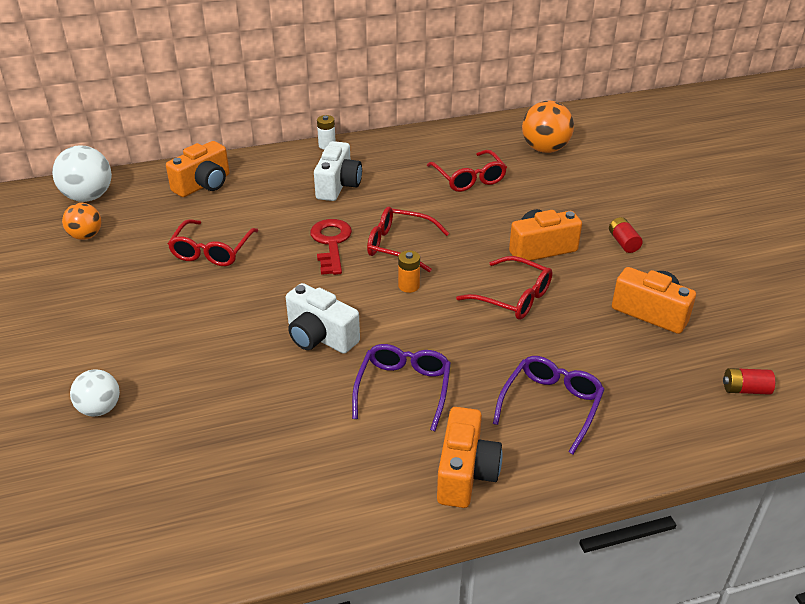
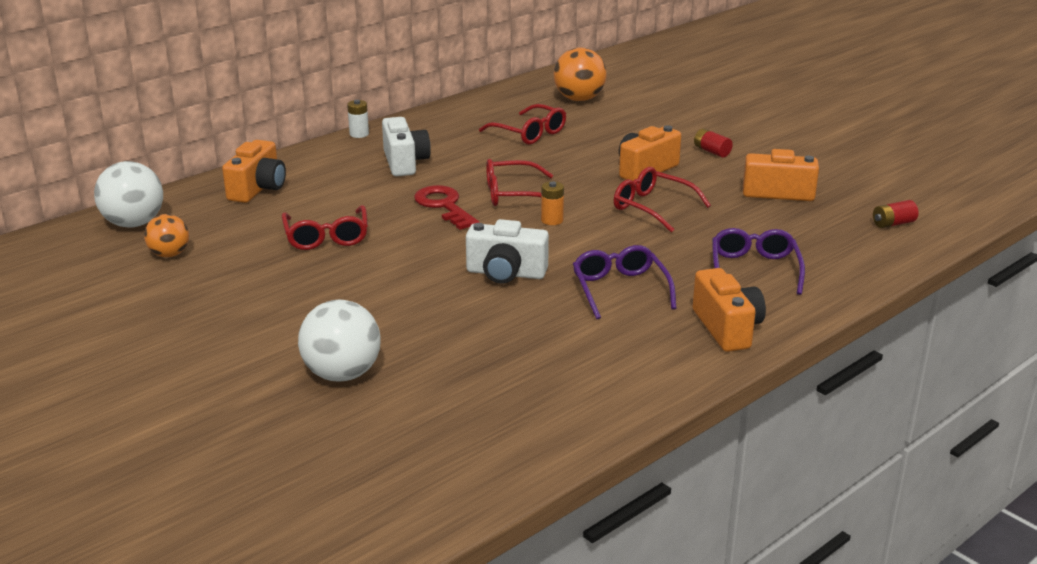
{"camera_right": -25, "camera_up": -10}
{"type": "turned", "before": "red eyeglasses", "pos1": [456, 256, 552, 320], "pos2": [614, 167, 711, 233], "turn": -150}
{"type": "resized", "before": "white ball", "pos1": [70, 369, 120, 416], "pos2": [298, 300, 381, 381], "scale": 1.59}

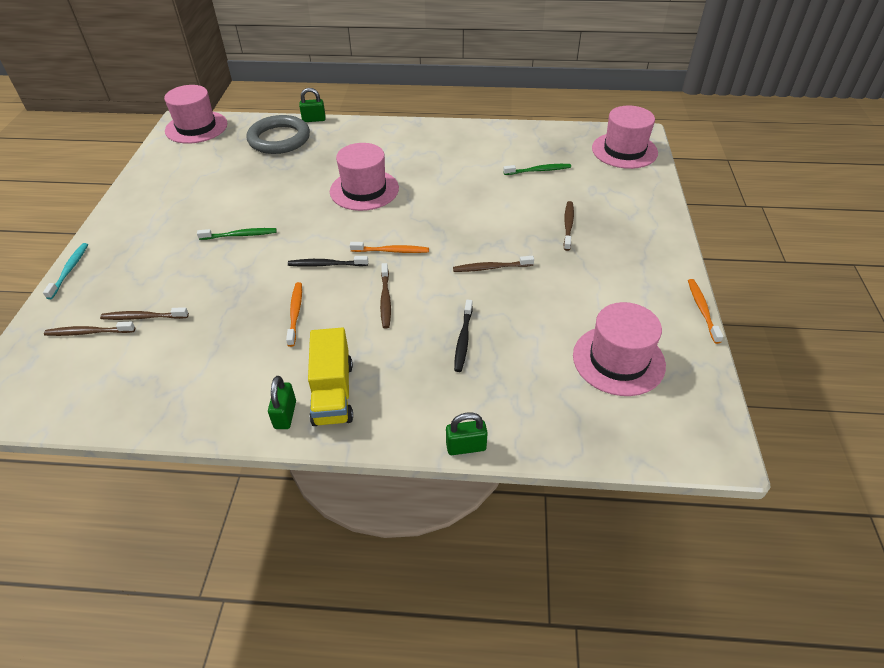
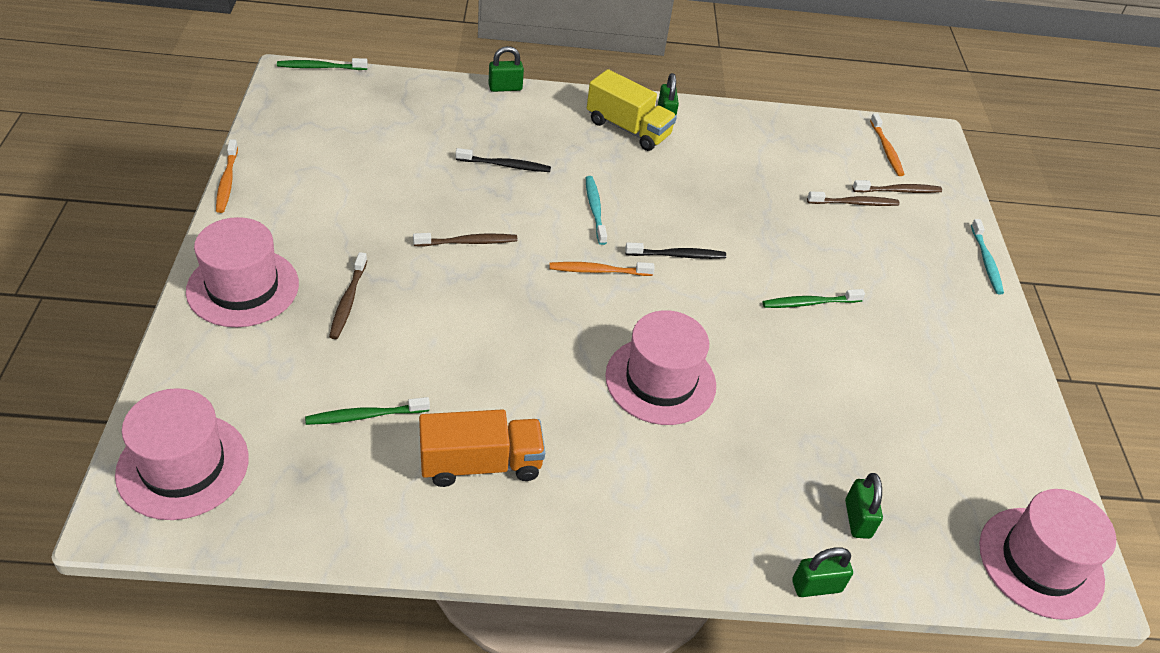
{"camera_right": 170, "camera_up": 0}
{"type": "added", "after": "leaf-green dental brush", "pos2": [277, 58, 368, 70]}
{"type": "added", "after": "bright orange lorry", "pos2": [419, 409, 545, 487]}
{"type": "moved", "before": "bright orange dental brush", "pos1": [286, 282, 302, 347], "pos2": [870, 113, 905, 176]}
{"type": "moved", "before": "pink top hat", "pos1": [573, 302, 666, 396], "pos2": [186, 217, 299, 327]}
{"type": "replaced", "before": "ash-grey torus", "after": "leaf-green small lock", "pos1": [246, 115, 310, 154], "pos2": [845, 473, 883, 539]}
{"type": "recoloured", "before": "brown dental brush", "after": "teal dental brush", "pos1": [380, 263, 391, 329], "pos2": [586, 176, 607, 245]}
{"type": "turned", "before": "yellow lorry", "pos1": [308, 328, 353, 426], "pos2": [587, 69, 677, 151], "turn": 135}
{"type": "turned", "before": "black dental brush", "pos1": [454, 300, 473, 372], "pos2": [456, 148, 551, 172], "turn": 90}

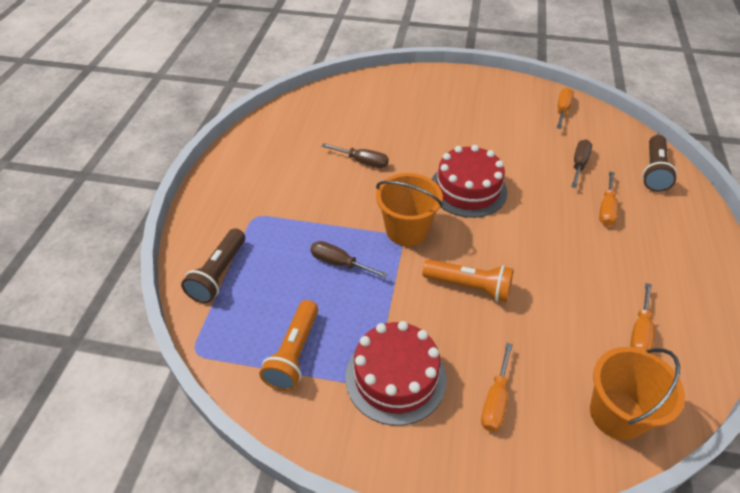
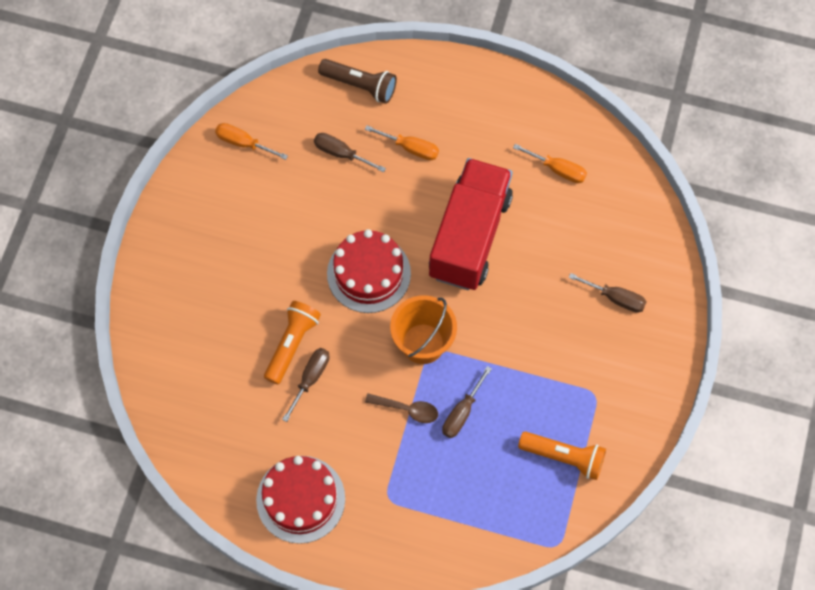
{"camera_right": -85, "camera_up": 20}
{"type": "removed", "before": "brown pocket torch", "pos1": [181, 228, 245, 303]}
{"type": "removed", "before": "bright orange bucket", "pos1": [590, 347, 685, 440]}
{"type": "added", "after": "brown tablespoon", "pos2": [365, 394, 438, 423]}
{"type": "added", "after": "red lorry", "pos2": [429, 158, 513, 290]}
{"type": "moved", "before": "red layer cake", "pos1": [345, 321, 447, 426], "pos2": [256, 456, 345, 544]}
{"type": "moved", "before": "bright orange pocket torch", "pos1": [423, 259, 514, 302], "pos2": [264, 301, 321, 384]}
{"type": "recoloured", "before": "bright orange flat screwdriver", "after": "brown flat screwdriver", "pos1": [481, 343, 513, 432], "pos2": [568, 273, 646, 313]}

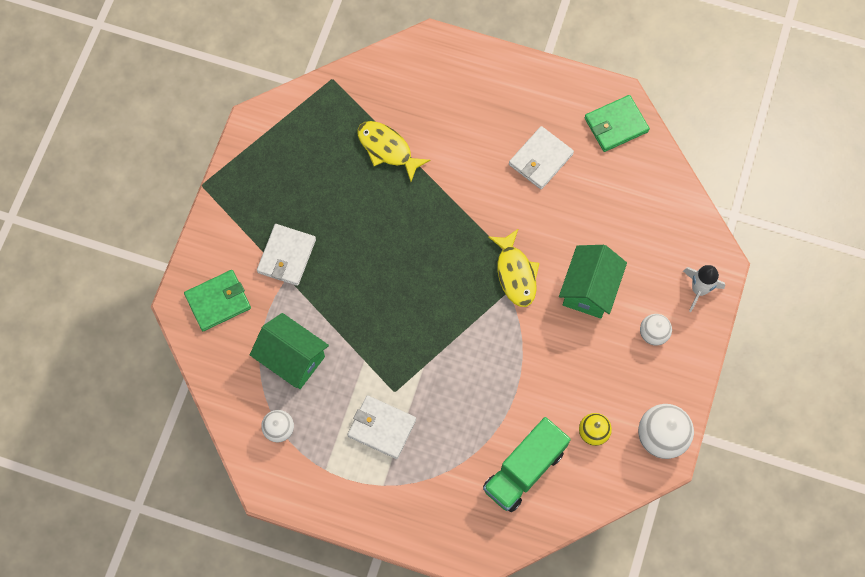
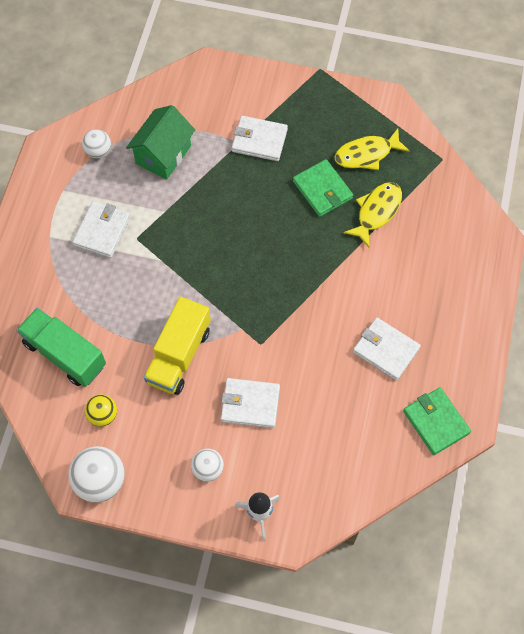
{"camera_right": 85, "camera_up": -5}
{"type": "added", "after": "yellow lorry", "pos2": [144, 297, 211, 395]}
{"type": "moved", "before": "leaf-green card wallet", "pos1": [184, 270, 251, 331], "pos2": [293, 159, 353, 217]}
{"type": "moved", "before": "yellow toy fish", "pos1": [488, 229, 539, 307], "pos2": [334, 128, 410, 170]}
{"type": "replaced", "before": "leaf-green house", "after": "white card wallet", "pos1": [559, 245, 627, 319], "pos2": [221, 378, 280, 428]}

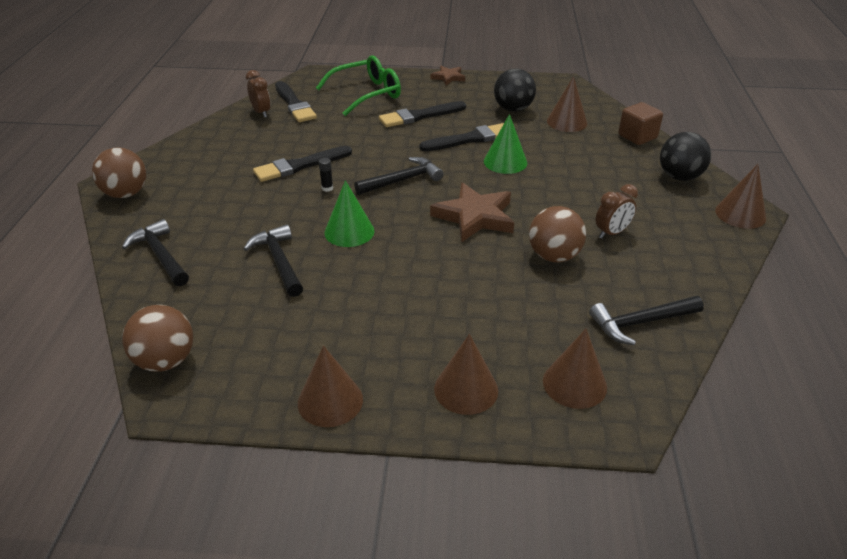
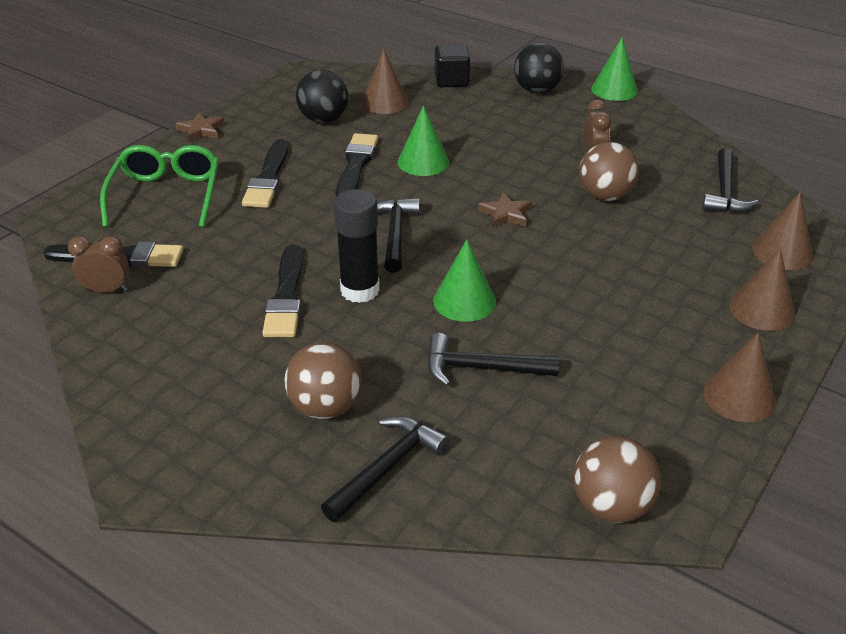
{"camera_right": -60, "camera_up": 0}
{"type": "moved", "before": "brown ball", "pos1": [92, 147, 146, 198], "pos2": [284, 342, 362, 419]}
{"type": "recoloured", "before": "brown solid cube", "after": "black solid cube", "pos1": [618, 102, 663, 145], "pos2": [435, 44, 470, 87]}
{"type": "recoloured", "before": "brown cone", "after": "leaf-green cone", "pos1": [715, 164, 766, 229], "pos2": [591, 37, 638, 101]}
{"type": "turned", "before": "black claw hammer", "pos1": [122, 219, 189, 286], "pos2": [321, 416, 449, 523], "turn": 135}
{"type": "resized", "before": "black stick of glue", "pos1": [319, 158, 333, 192], "pos2": [334, 189, 380, 303], "scale": 2.49}
{"type": "resized", "before": "brown five-pointed star", "pos1": [430, 183, 514, 242], "pos2": [478, 192, 532, 228], "scale": 0.55}

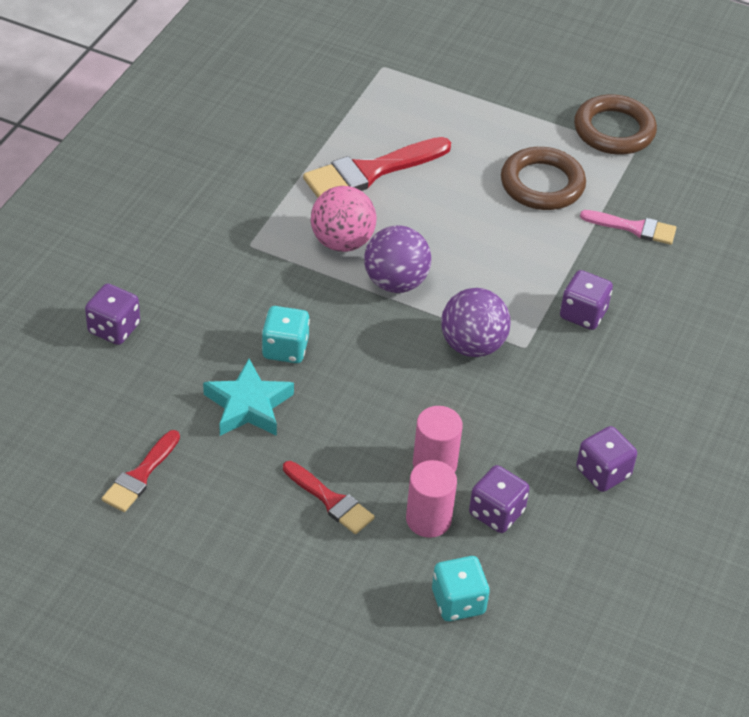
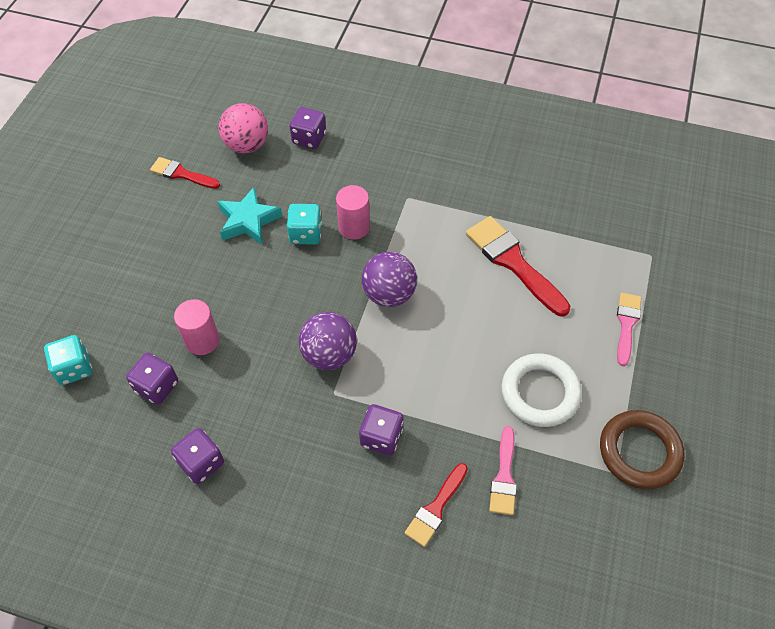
{"camera_right": 85, "camera_up": 10}
{"type": "added", "after": "pink paint brush", "pos2": [617, 293, 641, 366]}
{"type": "moved", "before": "red paint brush", "pos1": [283, 461, 375, 534], "pos2": [405, 463, 468, 547]}
{"type": "moved", "before": "pink ball", "pos1": [311, 186, 377, 252], "pos2": [219, 103, 268, 153]}
{"type": "moved", "before": "pink cylinder", "pos1": [406, 460, 457, 538], "pos2": [336, 185, 370, 240]}
{"type": "recoloured", "before": "brown torus", "after": "white torus", "pos1": [501, 147, 586, 210], "pos2": [501, 353, 582, 427]}

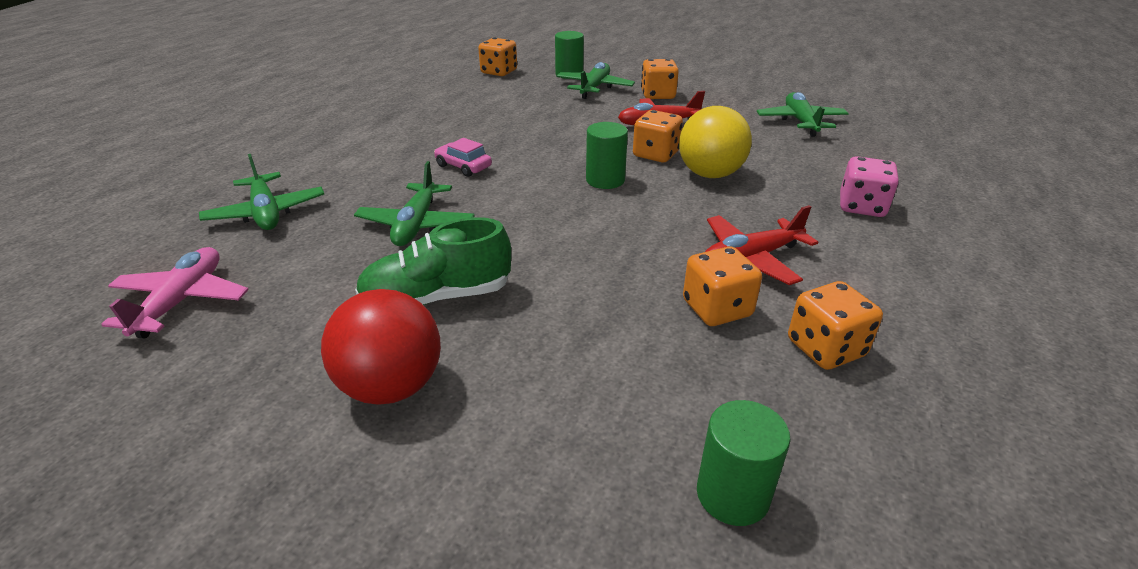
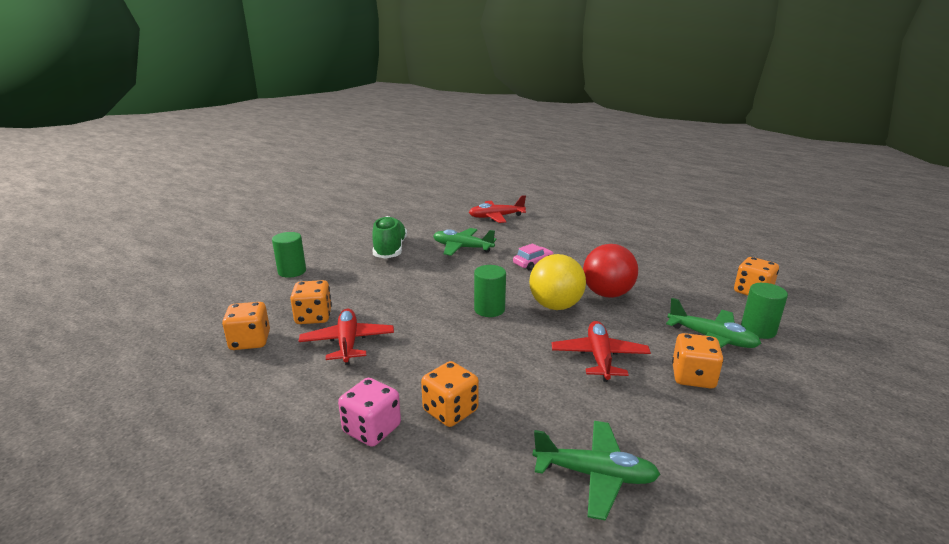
{"camera_right": 105, "camera_up": -10}
{"type": "removed", "before": "pink aeroplane", "pos1": [101, 247, 249, 339]}
{"type": "moved", "before": "red ball", "pos1": [321, 289, 441, 405], "pos2": [583, 244, 638, 298]}
{"type": "moved", "before": "bright orange dice", "pos1": [633, 110, 683, 162], "pos2": [421, 361, 479, 427]}
{"type": "moved", "before": "yellow ball", "pos1": [679, 106, 752, 178], "pos2": [529, 254, 586, 310]}
{"type": "moved", "before": "leaf-green cylinder", "pos1": [697, 400, 791, 526], "pos2": [272, 232, 306, 278]}
{"type": "recoloured", "before": "leaf-green aeroplane", "after": "red aeroplane", "pos1": [199, 154, 324, 230], "pos2": [469, 195, 526, 223]}

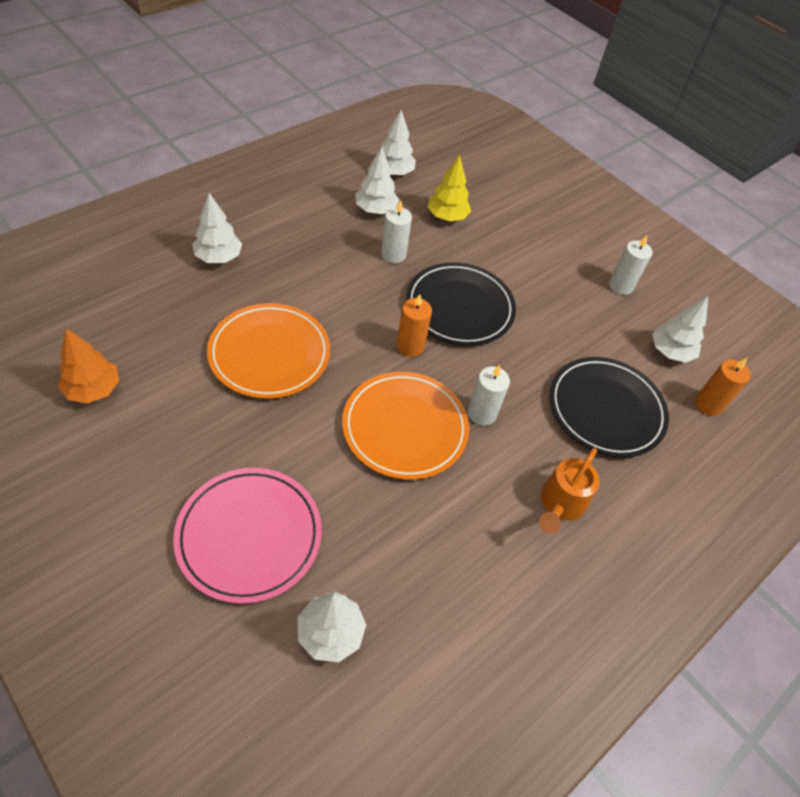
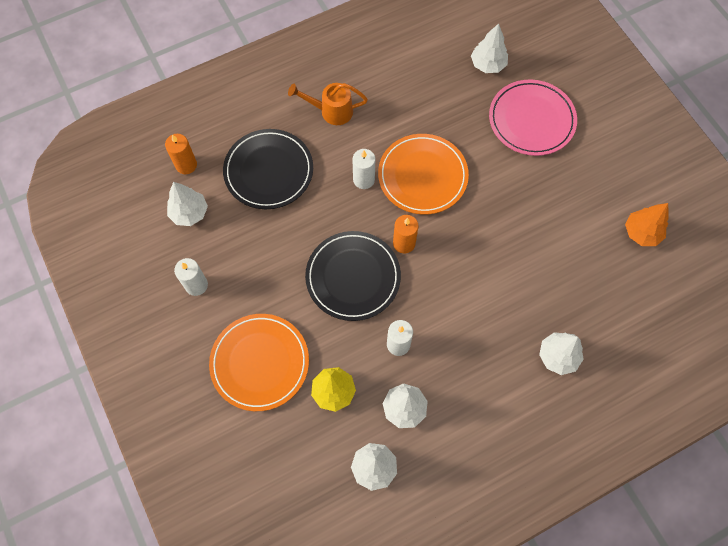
{"camera_right": -160, "camera_up": 15}
{"type": "moved", "before": "bright orange flat dish", "pos1": [207, 303, 330, 399], "pos2": [209, 314, 309, 411]}
{"type": "turned", "before": "bright orange sprinkling can", "pos1": [539, 448, 600, 533], "pos2": [288, 83, 368, 125], "turn": -135}

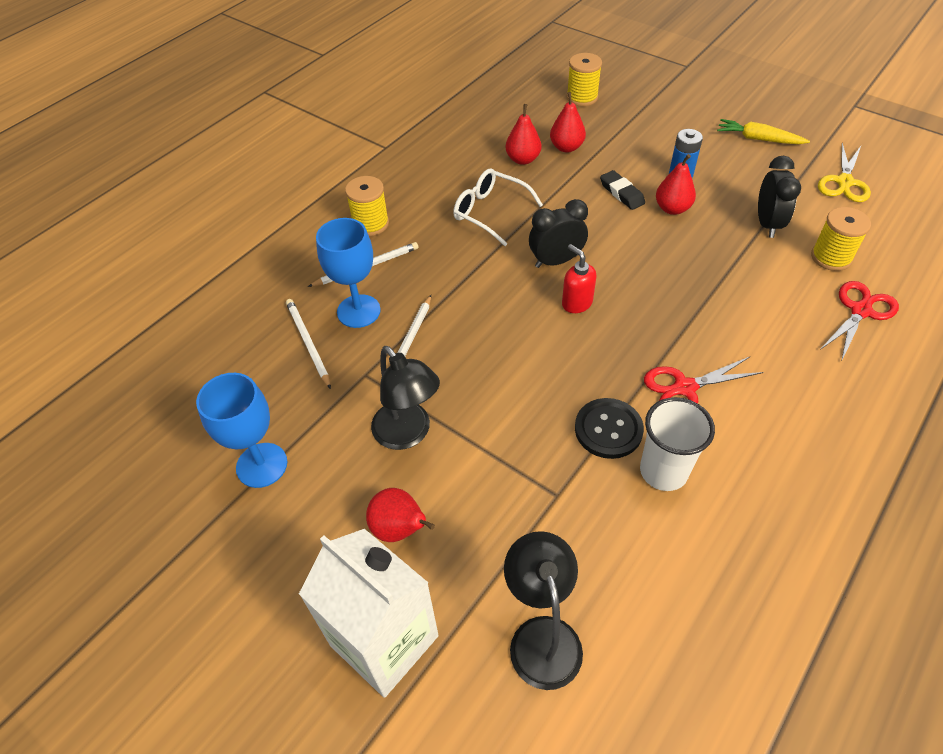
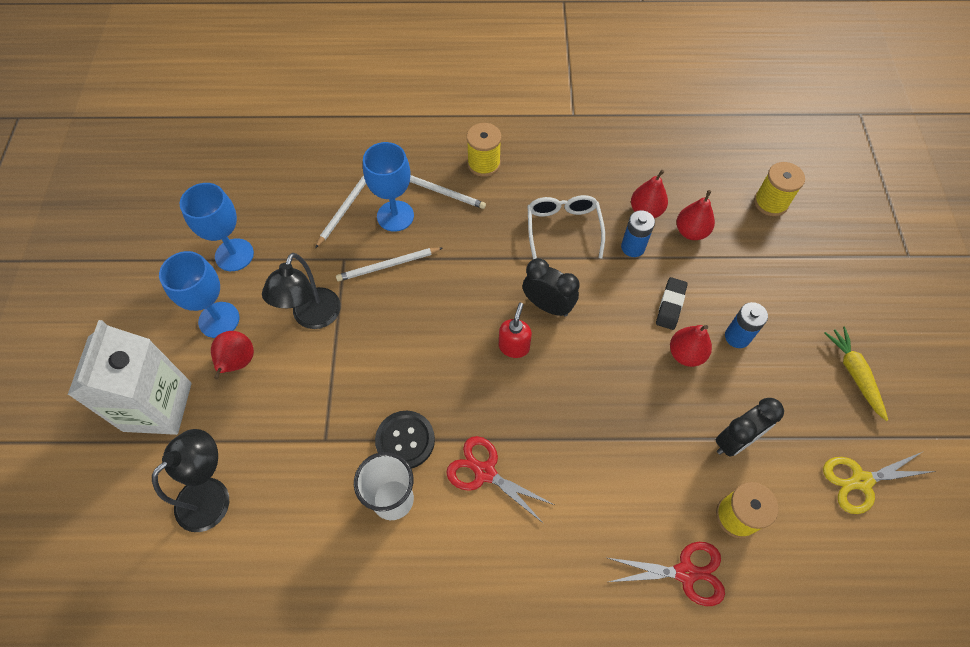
{"camera_right": 50, "camera_up": 10}
{"type": "added", "after": "blue goblet", "pos2": [159, 251, 239, 338]}
{"type": "added", "after": "blue battery", "pos2": [621, 210, 655, 257]}

